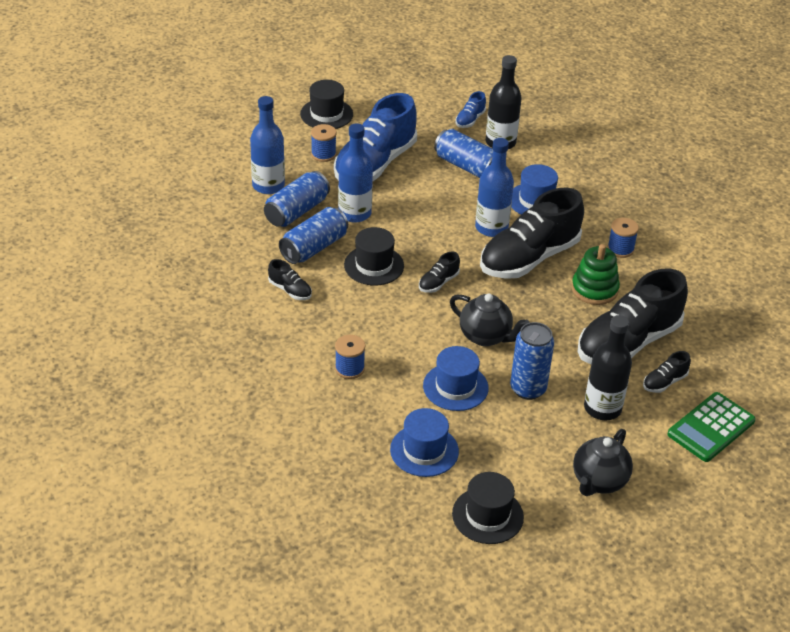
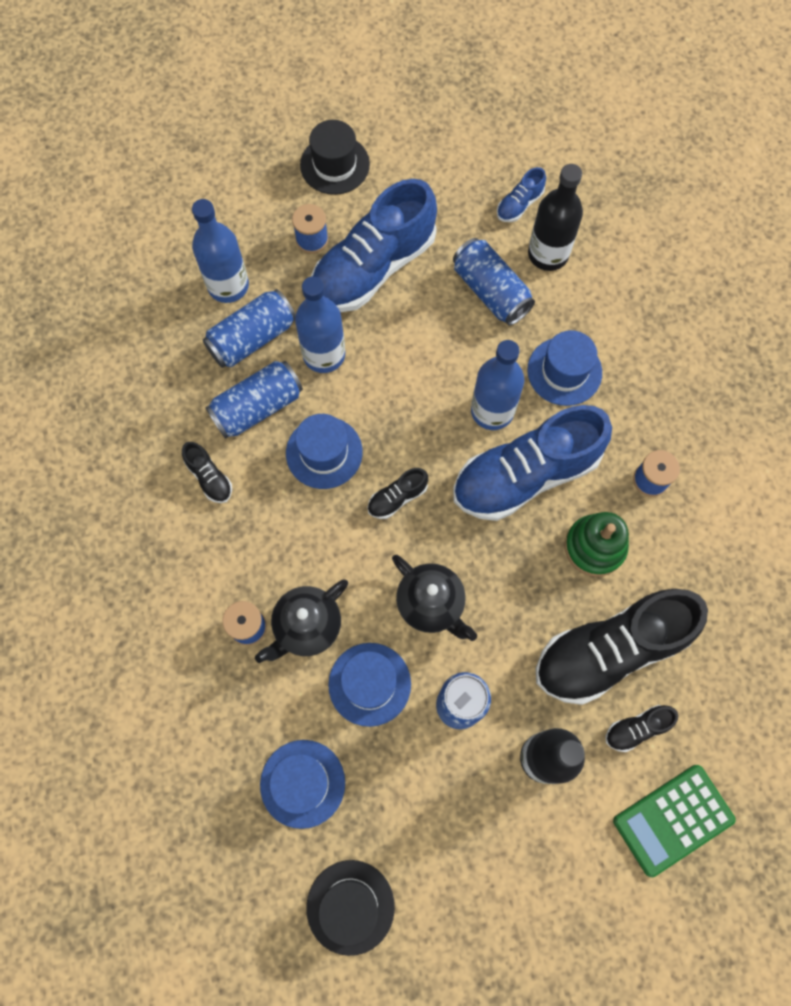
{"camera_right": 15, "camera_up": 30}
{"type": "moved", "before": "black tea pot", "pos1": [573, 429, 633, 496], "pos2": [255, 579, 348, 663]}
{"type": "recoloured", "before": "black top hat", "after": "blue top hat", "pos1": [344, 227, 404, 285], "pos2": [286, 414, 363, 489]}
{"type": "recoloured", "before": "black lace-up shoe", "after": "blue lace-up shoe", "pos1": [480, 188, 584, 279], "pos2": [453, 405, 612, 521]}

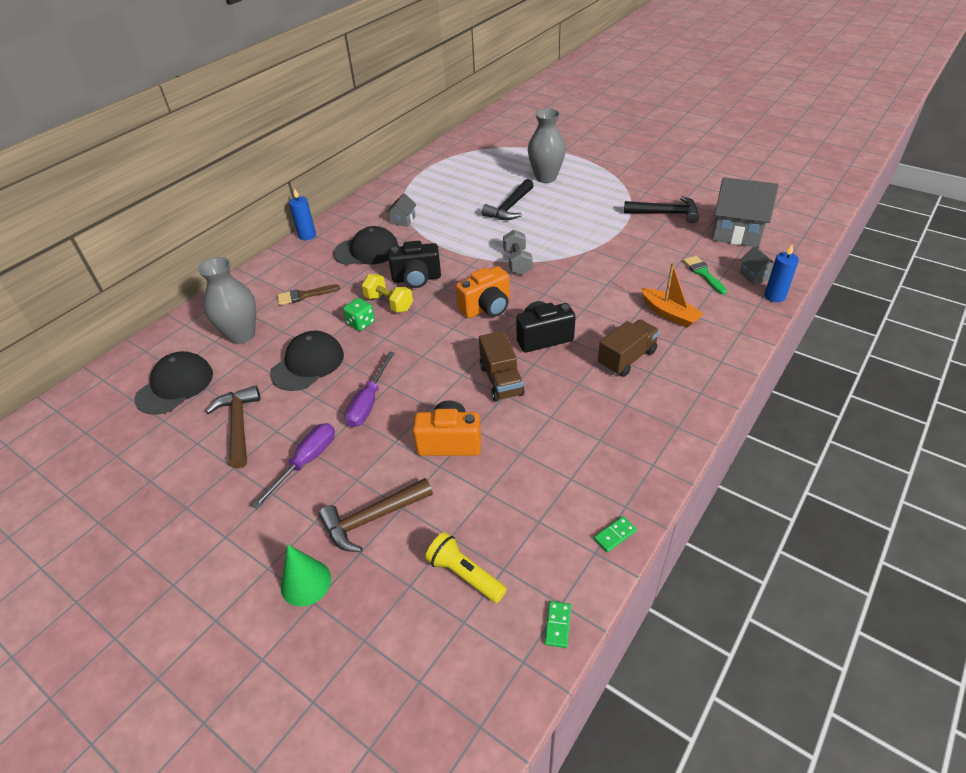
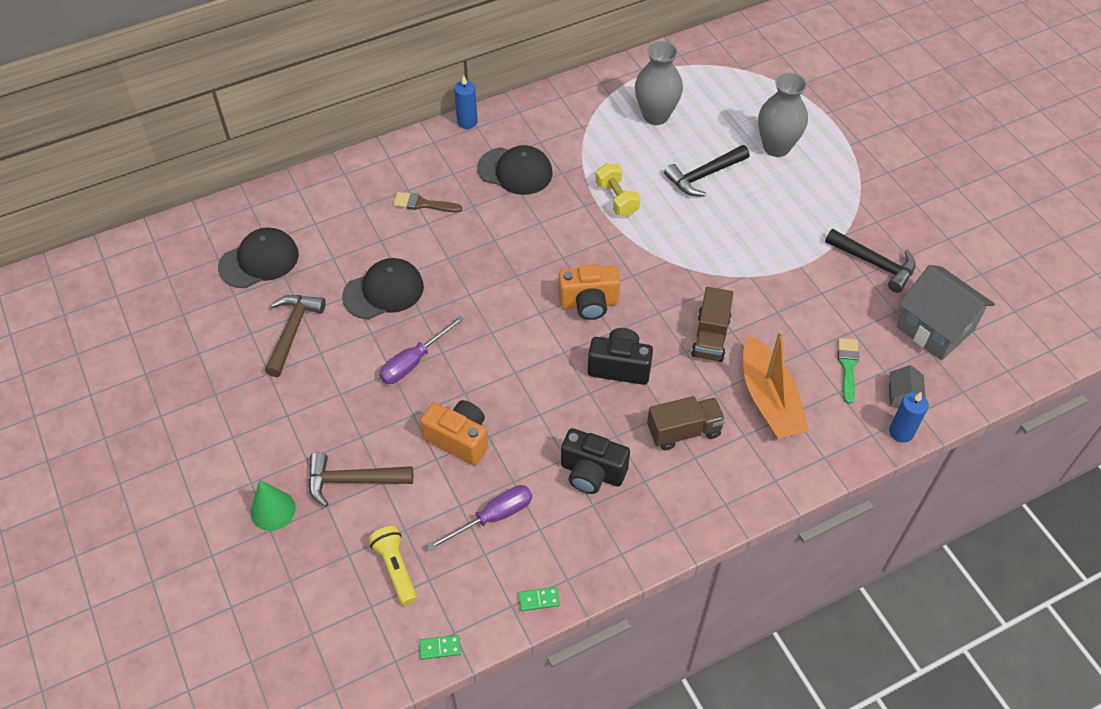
{"camera_right": 25, "camera_up": 10}
{"type": "removed", "before": "leaf-green dice", "pos1": [343, 298, 375, 331]}
{"type": "removed", "before": "ash-grey house", "pos1": [386, 194, 417, 227]}
{"type": "removed", "before": "ash-grey free weight", "pos1": [503, 230, 533, 275]}
{"type": "moved", "before": "ash-grey vase", "pos1": [198, 257, 256, 344], "pos2": [635, 41, 683, 125]}
{"type": "moved", "before": "purple flat screwdriver", "pos1": [252, 423, 335, 509], "pos2": [426, 485, 532, 551]}
{"type": "moved", "before": "yellow free weight", "pos1": [362, 274, 413, 313], "pos2": [595, 163, 640, 217]}
{"type": "moved", "before": "black compact camera", "pos1": [388, 241, 441, 288], "pos2": [561, 428, 630, 494]}
{"type": "moved", "before": "brown lorry", "pos1": [479, 331, 525, 402], "pos2": [691, 287, 733, 362]}
{"type": "turned", "before": "leaf-green domino piece", "pos1": [545, 601, 571, 648], "pos2": [419, 635, 461, 660], "turn": 45}
{"type": "resized", "before": "bright orange boat", "pos1": [641, 263, 704, 328], "pos2": [743, 330, 809, 439], "scale": 1.51}

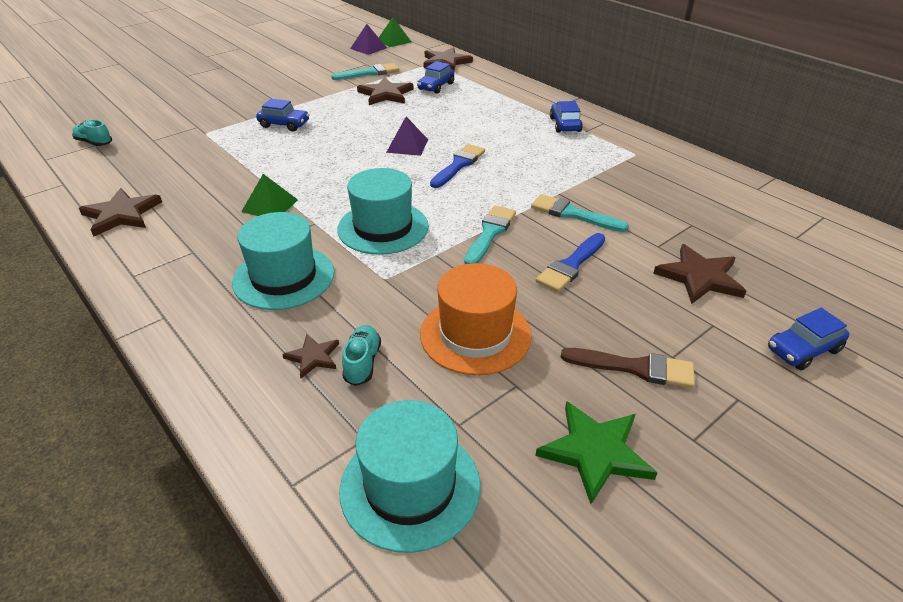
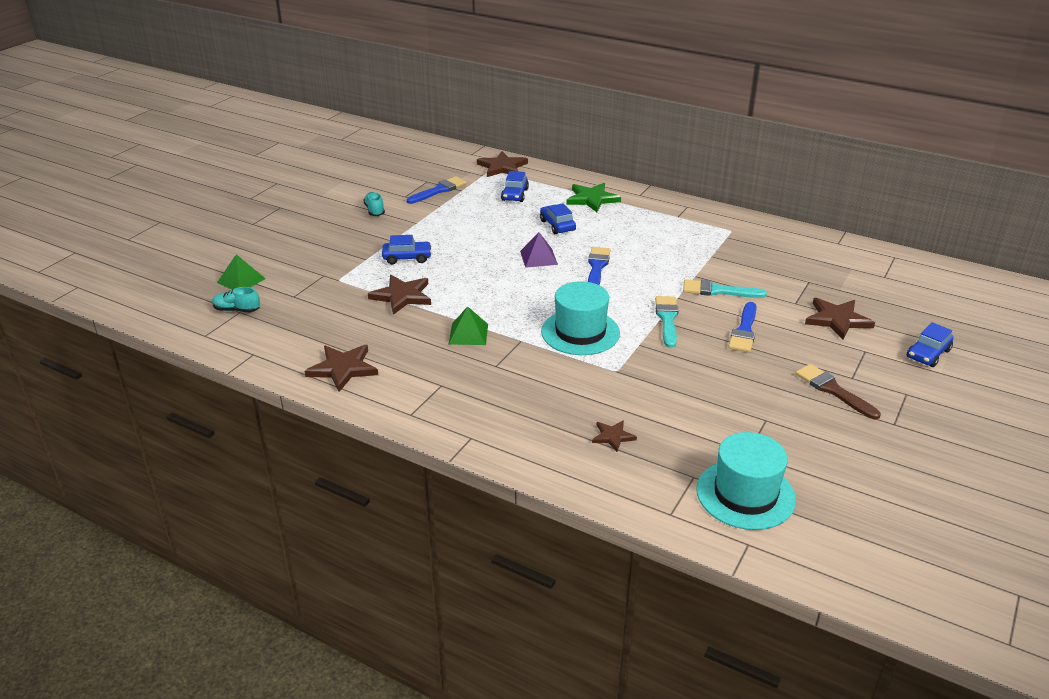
{"camera_right": -20, "camera_up": -5}
{"type": "removed", "before": "teal top hat", "pos1": [232, 212, 335, 310]}
{"type": "removed", "before": "purple pyramid", "pos1": [350, 24, 387, 55]}
{"type": "removed", "before": "bright orange top hat", "pos1": [420, 263, 532, 375]}
{"type": "moved", "before": "teal lace-up shoe", "pos1": [342, 325, 381, 386], "pos2": [363, 192, 385, 216]}
{"type": "moved", "before": "brown five-pointed star", "pos1": [357, 77, 414, 105], "pos2": [368, 275, 431, 315]}
{"type": "moved", "before": "leaf-green pyramid", "pos1": [379, 17, 411, 47], "pos2": [217, 254, 266, 290]}
{"type": "moved", "before": "leaf-green five-pointed star", "pos1": [535, 401, 657, 504], "pos2": [566, 183, 621, 212]}
{"type": "moved", "before": "blue car", "pos1": [550, 101, 583, 133], "pos2": [540, 203, 576, 234]}
{"type": "recoloured", "before": "teal paint brush", "after": "blue paint brush", "pos1": [331, 63, 399, 80], "pos2": [407, 176, 466, 204]}
{"type": "turned", "before": "brown paint brush", "pos1": [561, 348, 695, 388], "pos2": [796, 364, 881, 419], "turn": -120}

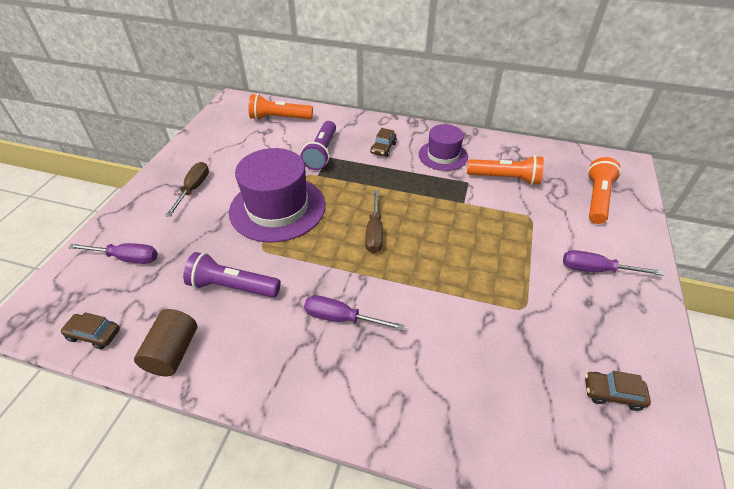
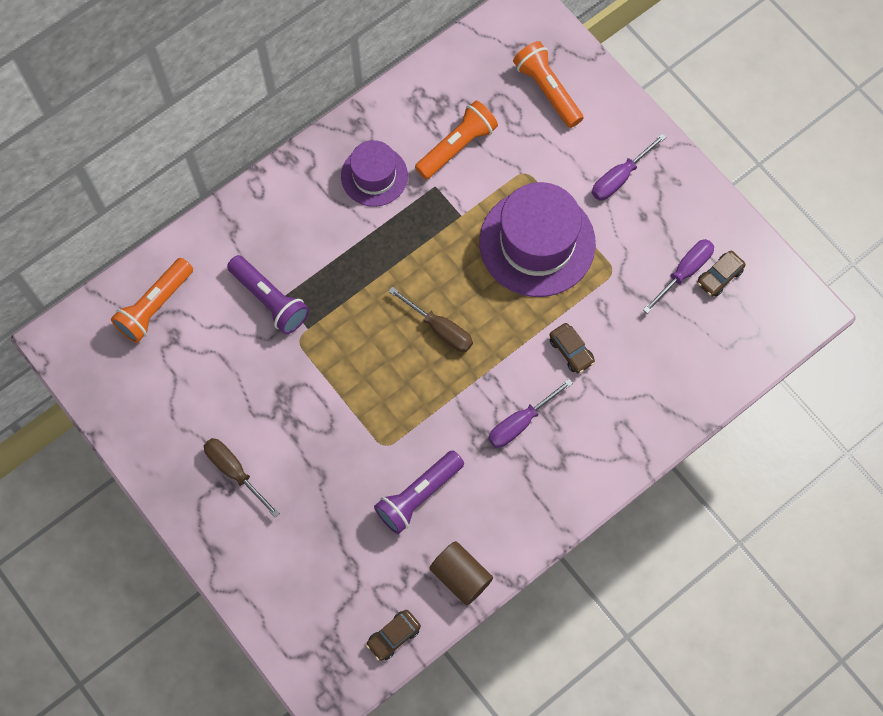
{"camera_right": -55, "camera_up": 25}
{"type": "moved", "before": "purple flat screwdriver", "pos1": [68, 243, 158, 264], "pos2": [643, 239, 714, 314]}
{"type": "moved", "before": "purple top hat", "pos1": [229, 148, 325, 242], "pos2": [479, 182, 596, 297]}
{"type": "moved", "before": "brown car", "pos1": [370, 128, 397, 157], "pos2": [549, 323, 595, 373]}

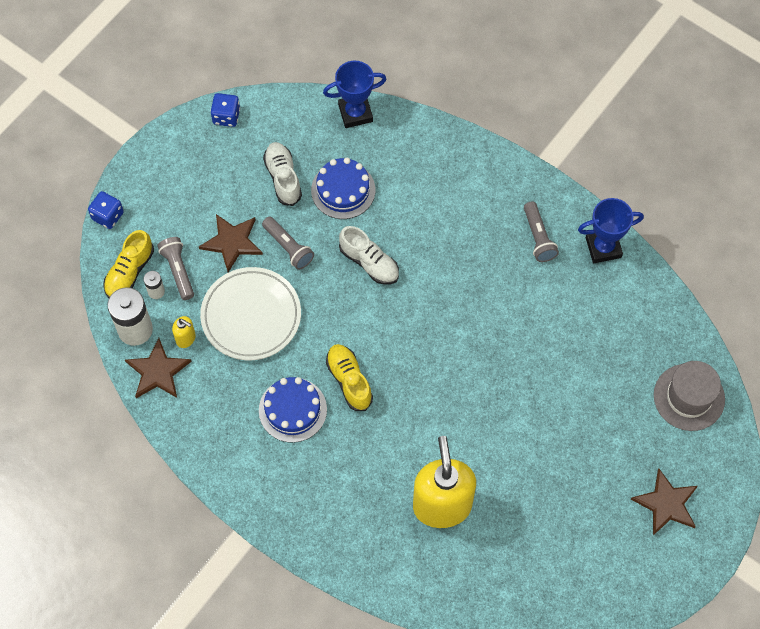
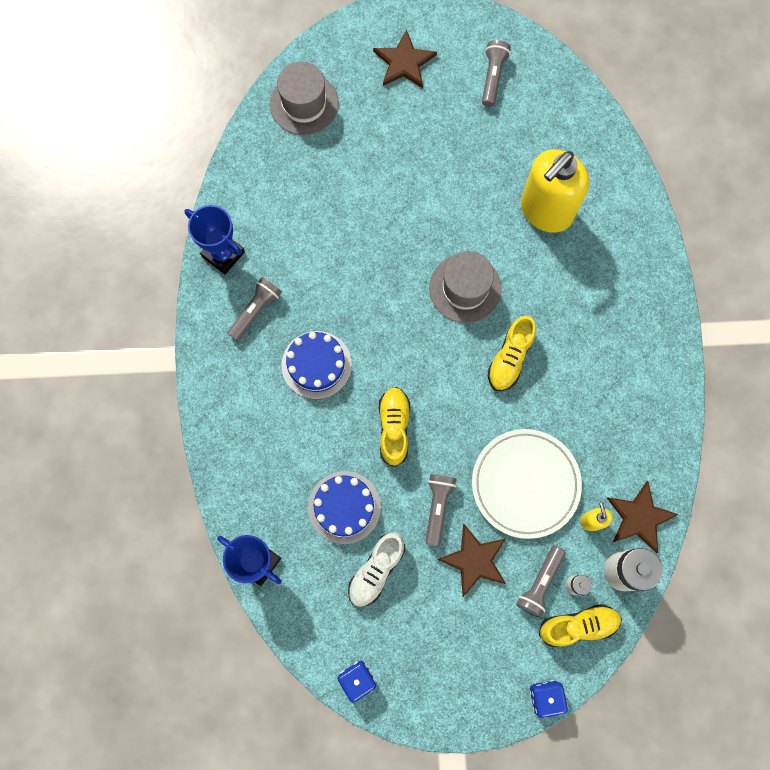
{"camera_right": -130, "camera_up": 10}
{"type": "added", "after": "ash-grey top hat", "pos2": [429, 251, 502, 323]}
{"type": "added", "after": "ash-grey pocket torch", "pos2": [482, 40, 511, 107]}
{"type": "moved", "before": "blue layer cake", "pos1": [259, 377, 327, 443], "pos2": [281, 331, 352, 399]}
{"type": "recoloured", "before": "white lace-up shoe", "after": "yellow lace-up shoe", "pos1": [339, 226, 399, 285], "pos2": [379, 387, 410, 467]}

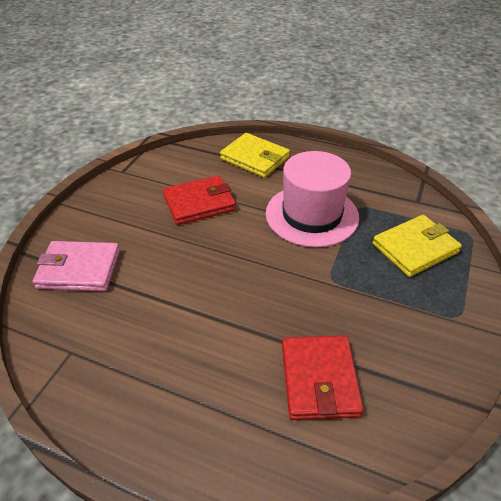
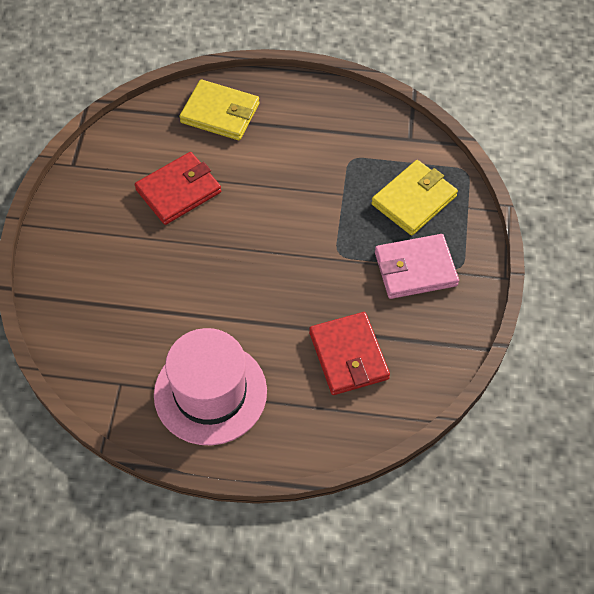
{"camera_right": -15, "camera_up": 15}
{"type": "moved", "before": "pink card wallet", "pos1": [33, 241, 120, 291], "pos2": [375, 234, 459, 299]}
{"type": "moved", "before": "pink top hat", "pos1": [266, 151, 359, 247], "pos2": [154, 328, 267, 445]}

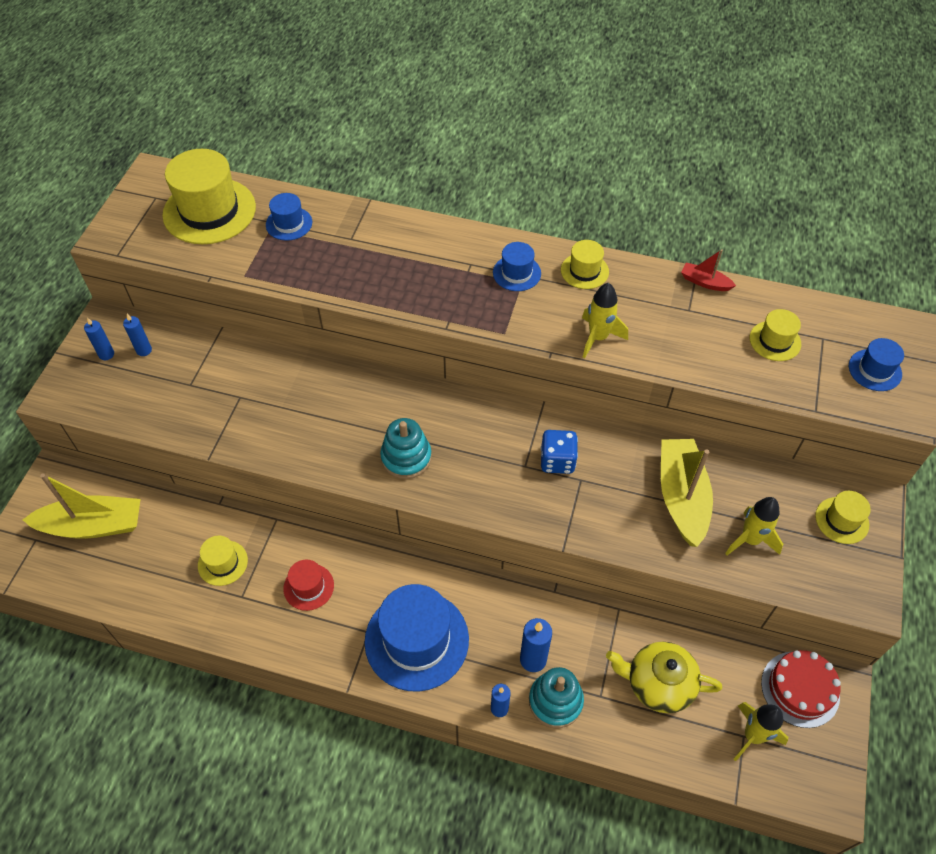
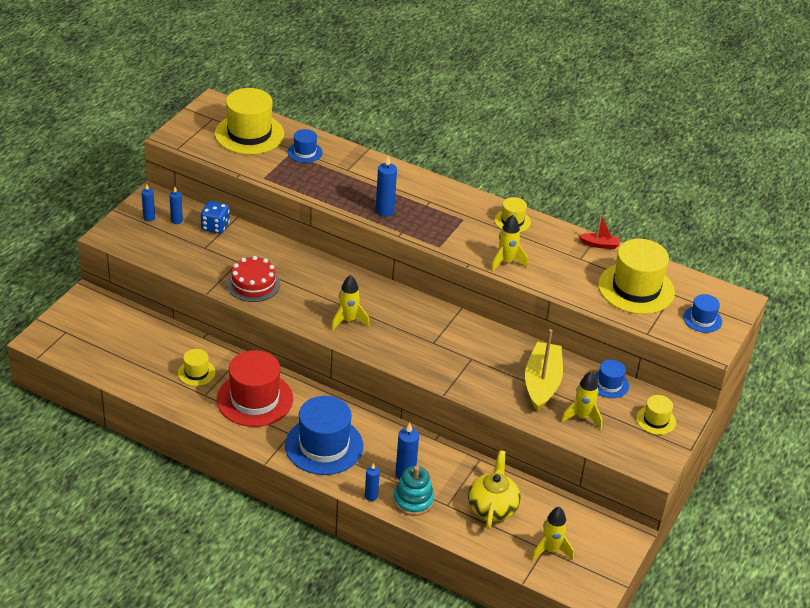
{"camera_right": 10, "camera_up": -15}
{"type": "removed", "before": "yellow boat", "pos1": [22, 473, 141, 539]}
{"type": "added", "after": "blue wax candle", "pos2": [376, 155, 397, 217]}
{"type": "moved", "before": "blue top hat", "pos1": [493, 242, 541, 291], "pos2": [594, 360, 629, 398]}
{"type": "moved", "before": "blue dice", "pos1": [541, 430, 578, 474], "pos2": [201, 201, 230, 234]}
{"type": "moved", "before": "red layer cake", "pos1": [761, 650, 841, 728], "pos2": [227, 256, 280, 302]}
{"type": "replaced", "before": "teal ring stacker", "after": "yellow toy rocket", "pos1": [380, 418, 432, 479], "pos2": [331, 275, 370, 331]}
{"type": "turned", "before": "yellow tea pot", "pos1": [606, 642, 722, 713], "pos2": [468, 450, 521, 529], "turn": 75}
{"type": "turned", "before": "red boat", "pos1": [681, 249, 736, 291], "pos2": [579, 215, 620, 249], "turn": 150}
{"type": "resized", "before": "red top hat", "pos1": [283, 560, 334, 611], "pos2": [217, 350, 293, 427], "scale": 2.0}
{"type": "resized", "before": "yellow top hat", "pos1": [750, 309, 801, 361], "pos2": [598, 239, 675, 314], "scale": 2.0}

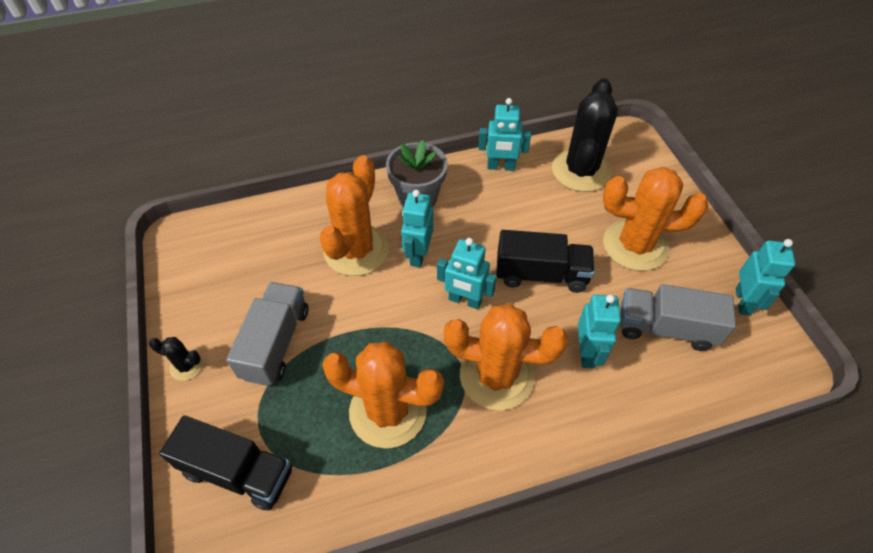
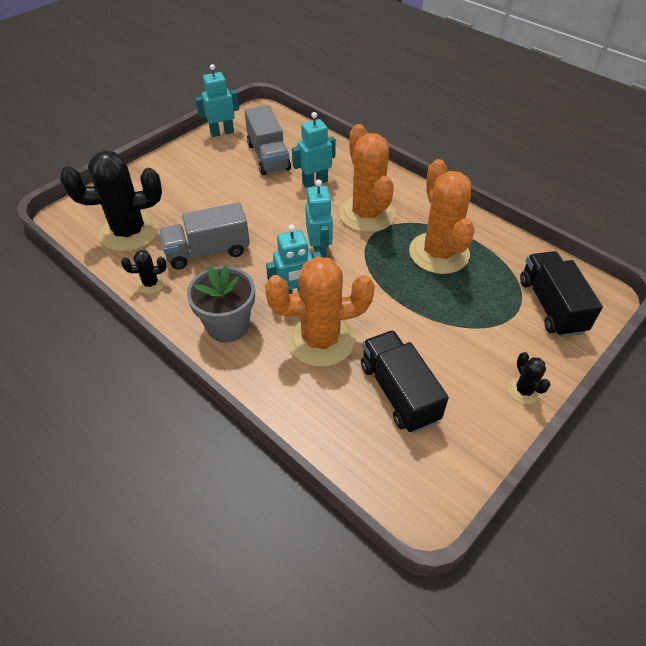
{"camera_right": -120, "camera_up": -5}
{"type": "removed", "before": "bright orange saguaro cactus", "pos1": [603, 167, 708, 271]}
{"type": "moved", "before": "ash-grey lorry", "pos1": [226, 282, 308, 386], "pos2": [159, 202, 250, 270]}
{"type": "moved", "before": "black lorry", "pos1": [496, 230, 595, 293], "pos2": [361, 330, 449, 433]}
{"type": "replaced", "before": "teal robot figure", "after": "black saguaro cactus", "pos1": [478, 98, 531, 171], "pos2": [121, 250, 167, 294]}

